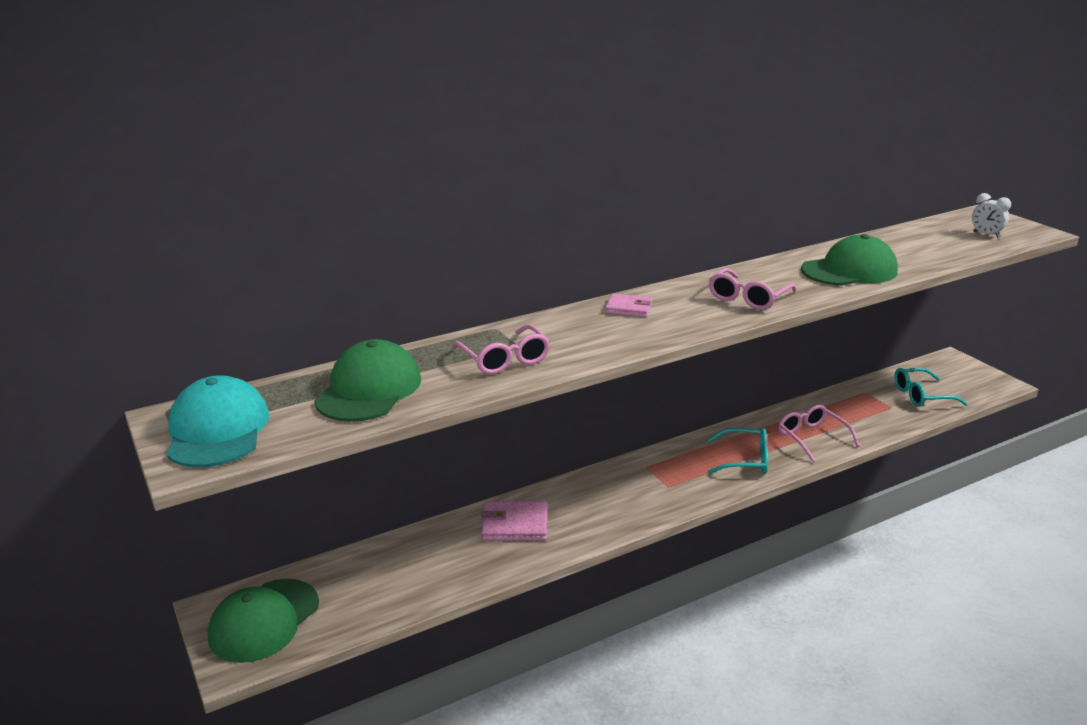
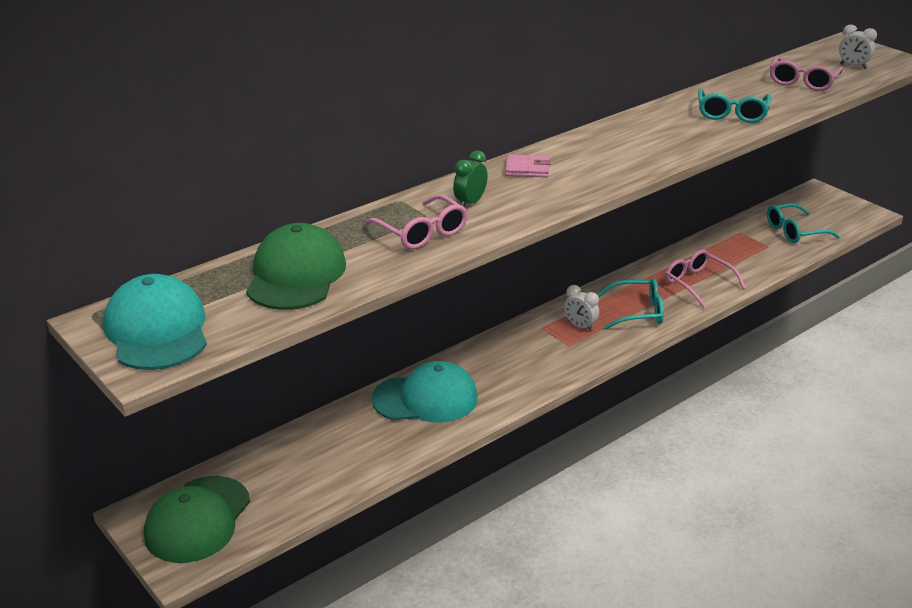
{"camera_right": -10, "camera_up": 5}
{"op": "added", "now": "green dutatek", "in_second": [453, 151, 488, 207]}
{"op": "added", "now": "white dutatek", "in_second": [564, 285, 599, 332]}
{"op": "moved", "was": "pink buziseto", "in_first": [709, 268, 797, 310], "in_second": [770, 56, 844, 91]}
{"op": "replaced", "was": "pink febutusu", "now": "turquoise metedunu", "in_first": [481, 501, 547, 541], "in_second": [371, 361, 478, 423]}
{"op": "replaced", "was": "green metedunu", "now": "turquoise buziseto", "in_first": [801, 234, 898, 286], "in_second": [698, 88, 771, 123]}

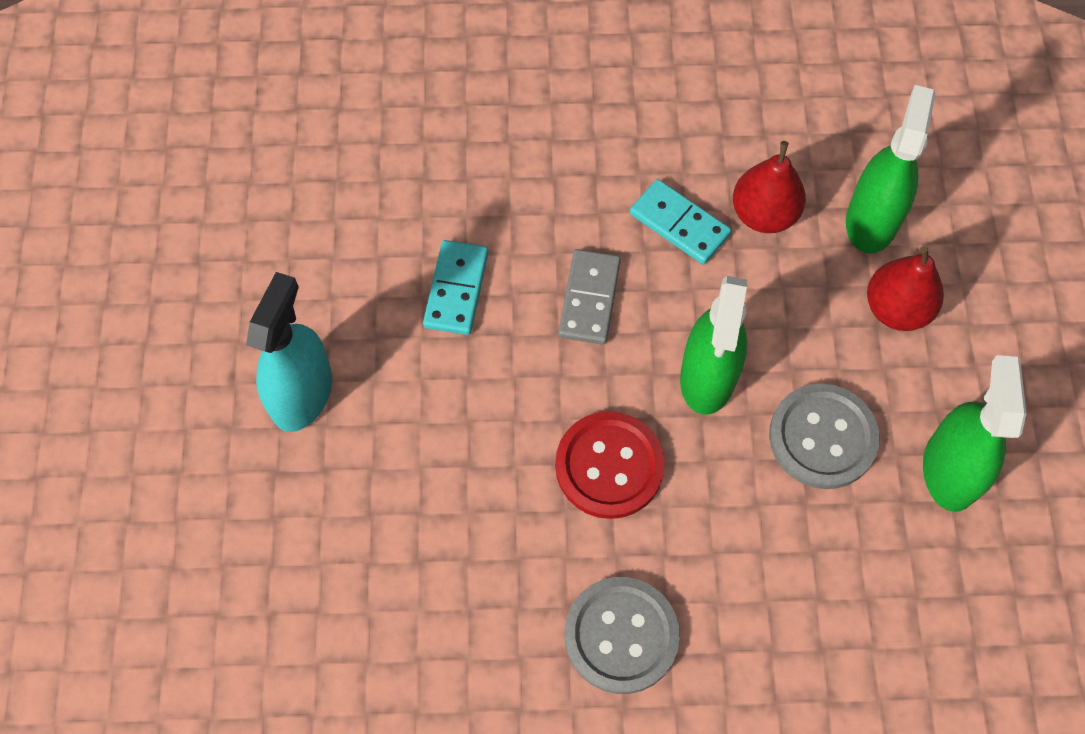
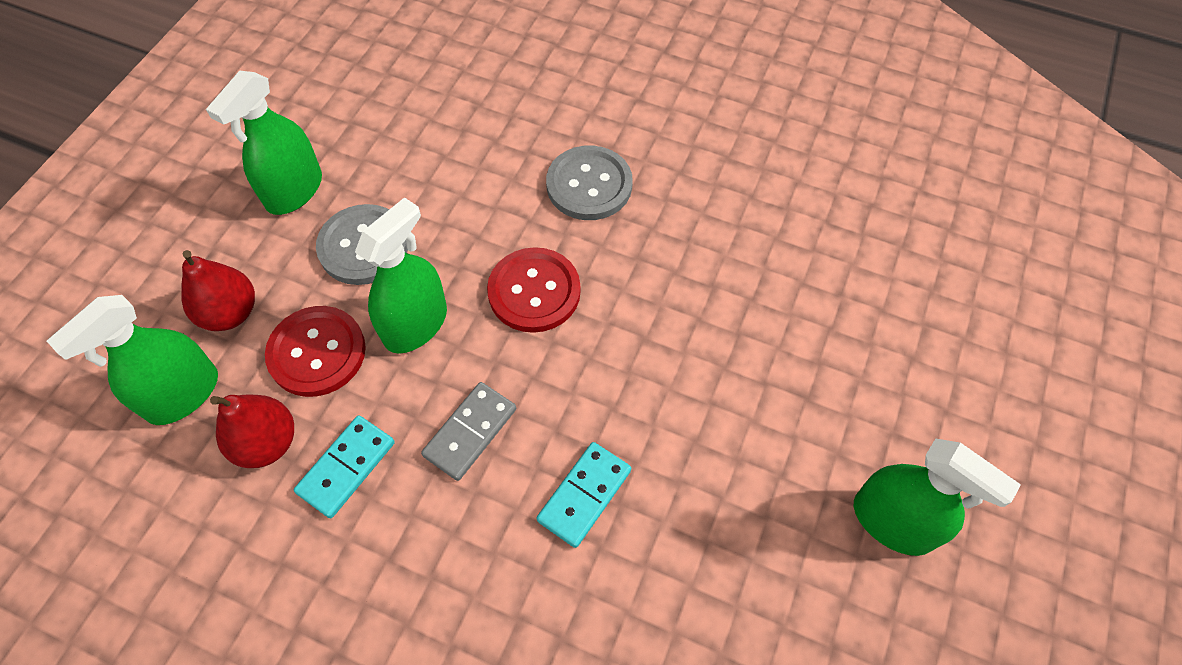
{"camera_right": -155, "camera_up": -5}
{"op": "removed", "was": "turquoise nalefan", "in_first": [246, 272, 332, 432]}
{"op": "added", "now": "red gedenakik", "in_second": [265, 306, 366, 397]}
{"op": "added", "now": "green nalefan", "in_second": [854, 438, 1021, 556]}
{"op": "turned", "was": "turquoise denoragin", "in_first": [630, 179, 731, 264], "in_second": [294, 415, 395, 518], "clockwise": 60}

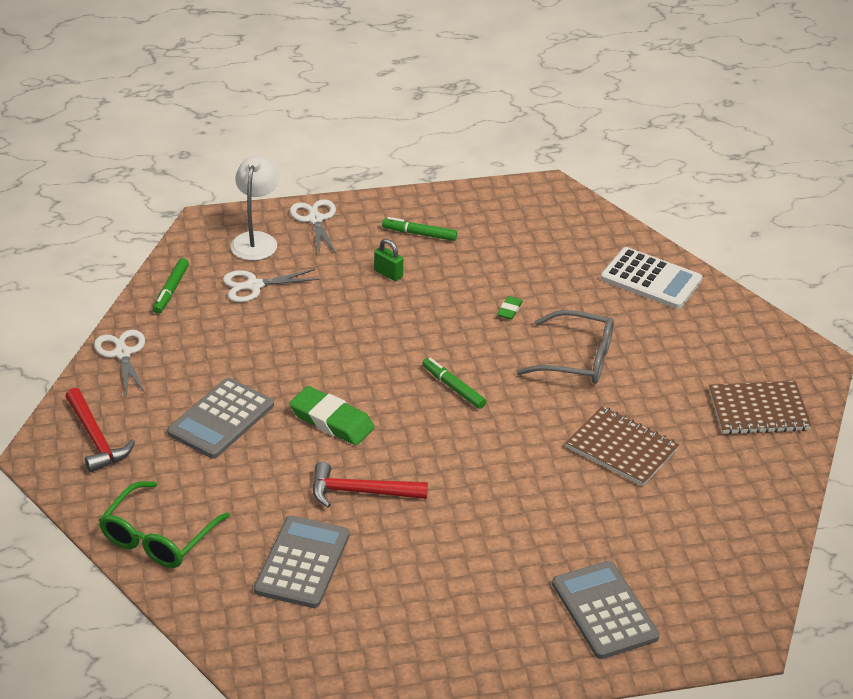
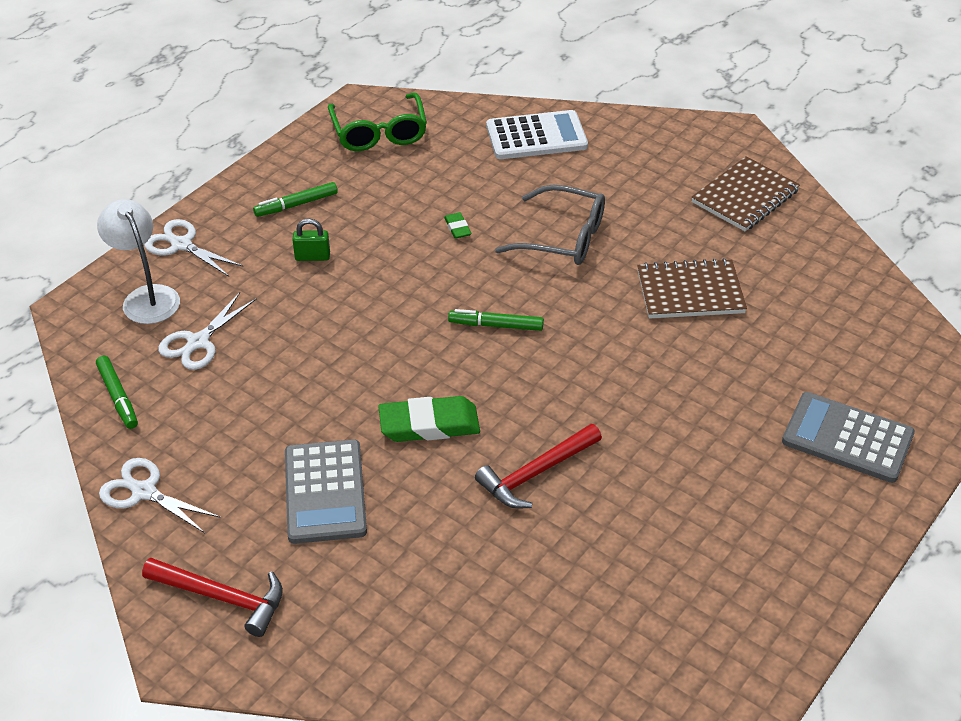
{"camera_right": -40, "camera_up": 5}
{"op": "removed", "was": "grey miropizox", "in_first": [254, 516, 350, 608]}
{"op": "moved", "was": "green buziseto", "in_first": [99, 481, 230, 568], "in_second": [328, 93, 427, 151]}
{"op": "turned", "was": "grey buziseto", "in_first": [516, 310, 614, 384], "in_second": [495, 185, 605, 265], "clockwise": 45}

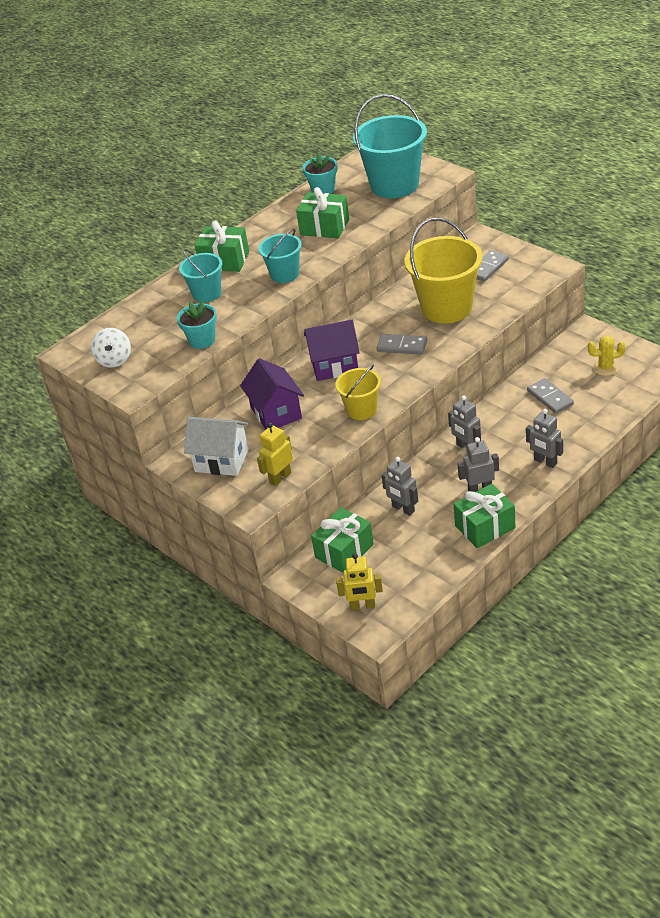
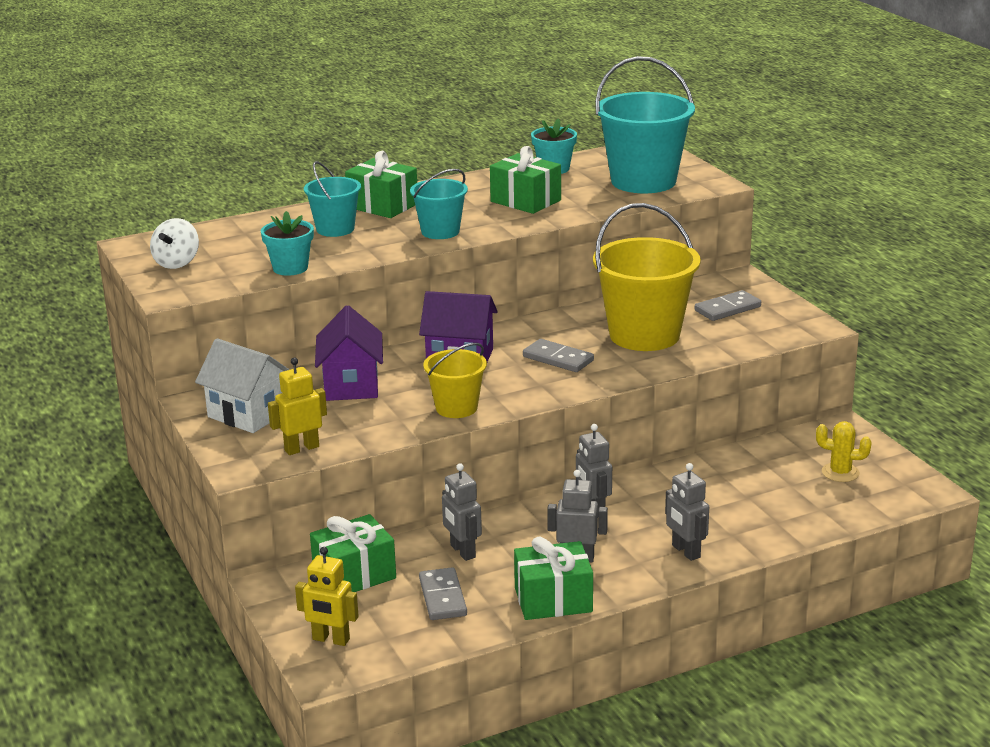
{"camera_right": 15, "camera_up": -15}
{"op": "moved", "was": "grey denoragin", "in_first": [527, 378, 574, 414], "in_second": [419, 567, 467, 620]}

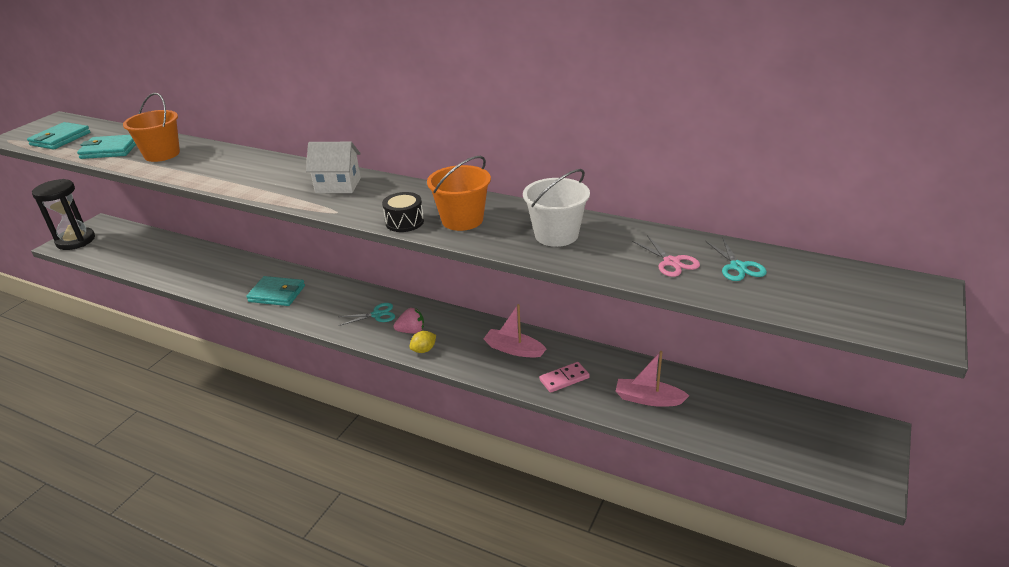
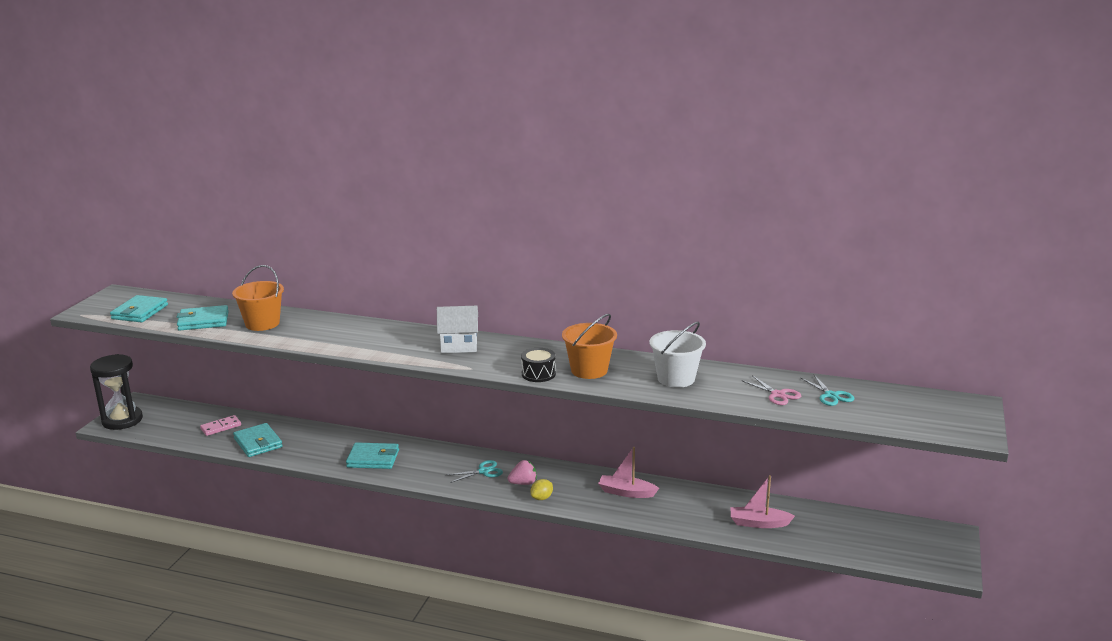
{"camera_right": -10, "camera_up": -10}
{"op": "added", "now": "turquoise febutusu", "in_second": [233, 423, 282, 457]}
{"op": "moved", "was": "pink denoragin", "in_first": [539, 362, 590, 393], "in_second": [200, 415, 241, 436]}

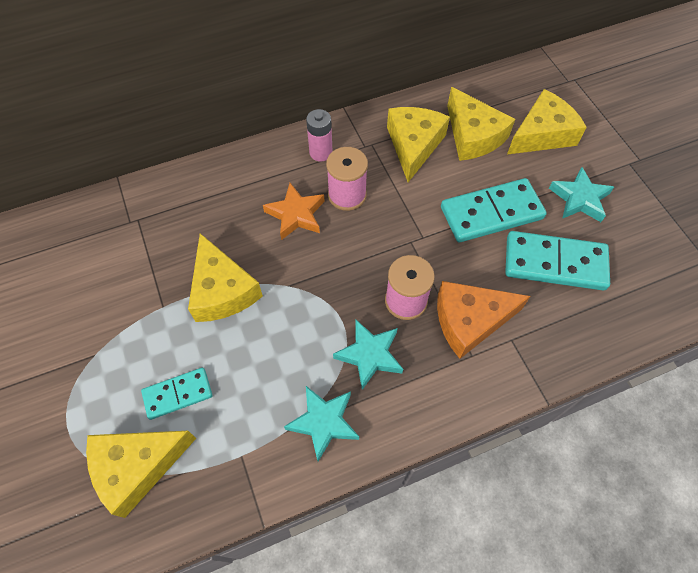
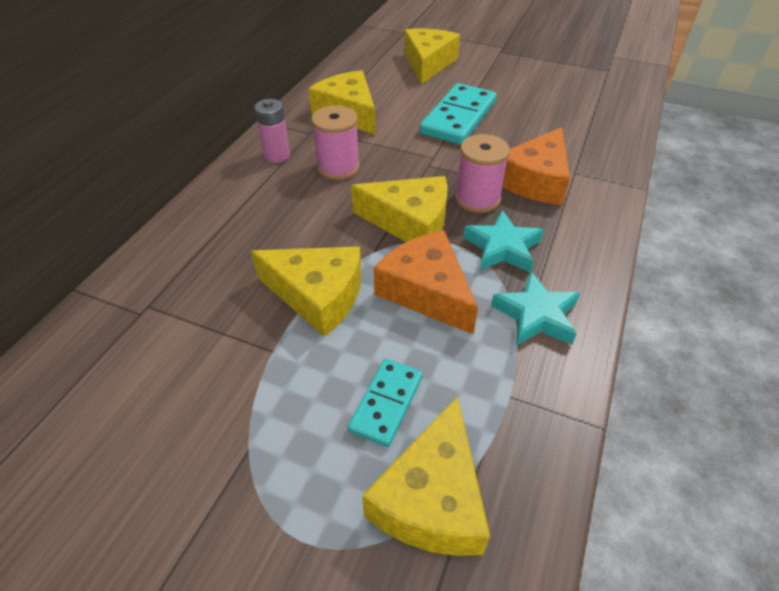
{"camera_right": -45, "camera_up": -15}
{"op": "removed", "was": "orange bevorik", "in_first": [263, 183, 325, 240]}
{"op": "removed", "was": "turquoise denoragin", "in_first": [505, 231, 610, 290]}
{"op": "removed", "was": "turquoise bevorik", "in_first": [549, 167, 614, 222]}
{"op": "added", "now": "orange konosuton", "in_second": [374, 230, 478, 334]}
{"op": "moved", "was": "yellow konosuton", "in_first": [447, 87, 515, 161], "in_second": [351, 176, 448, 242]}

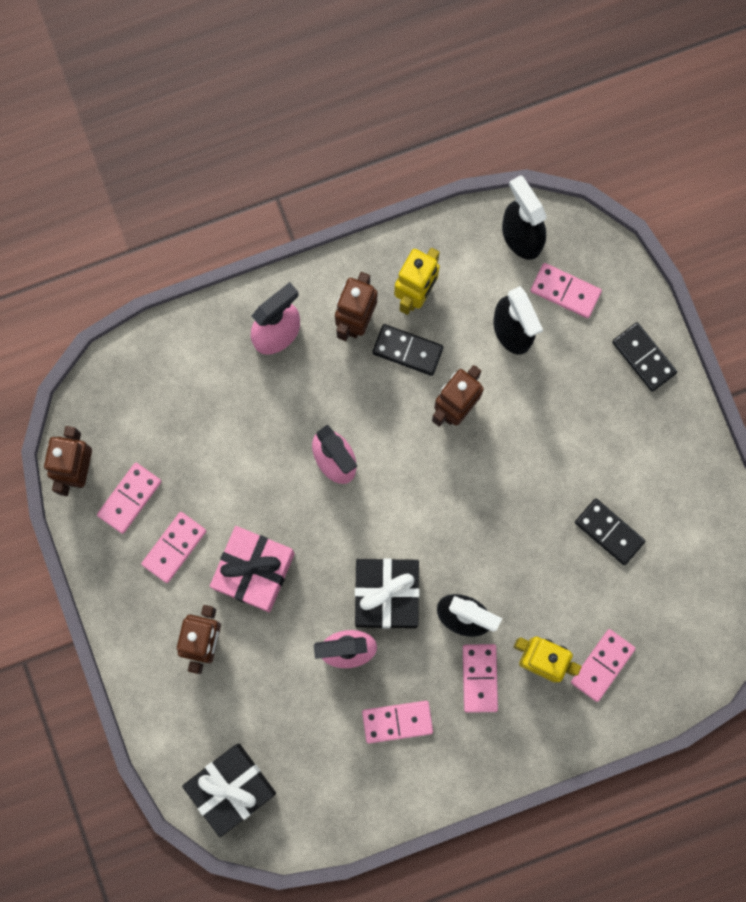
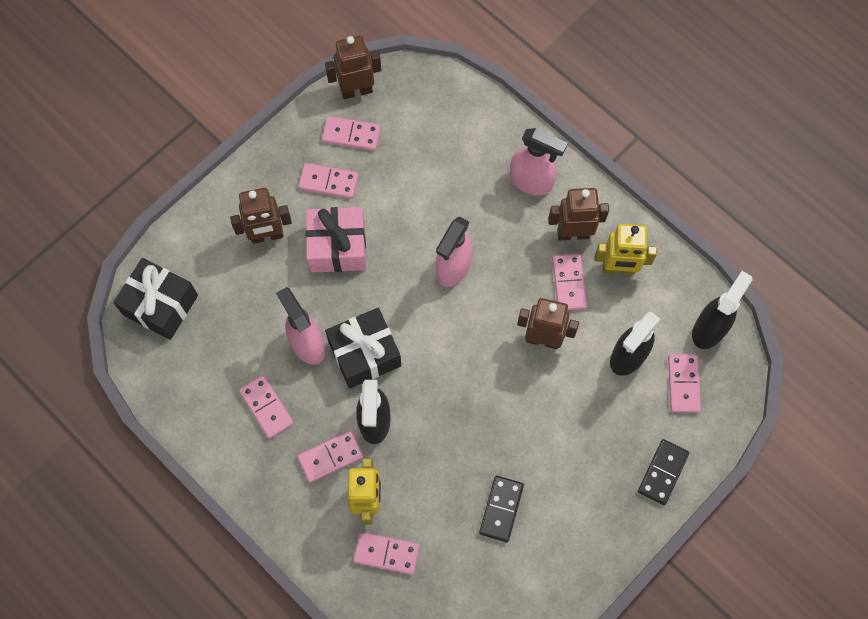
{"camera_right": 65, "camera_up": -10}
{"op": "recoloured", "was": "black denoragin", "now": "pink denoragin", "in_first": [372, 324, 444, 376], "in_second": [552, 253, 587, 310]}

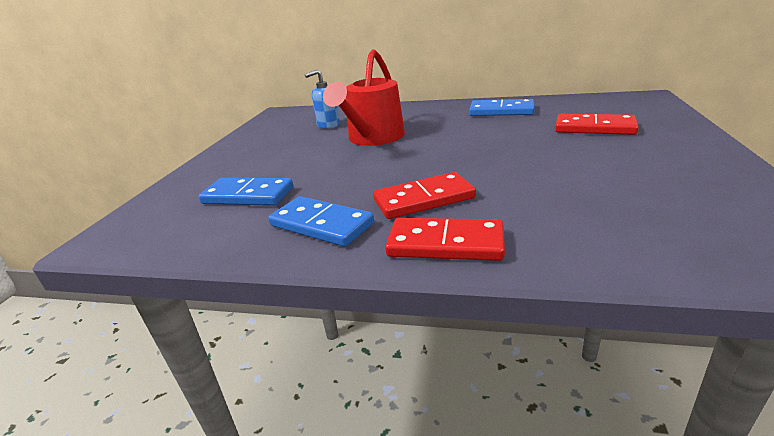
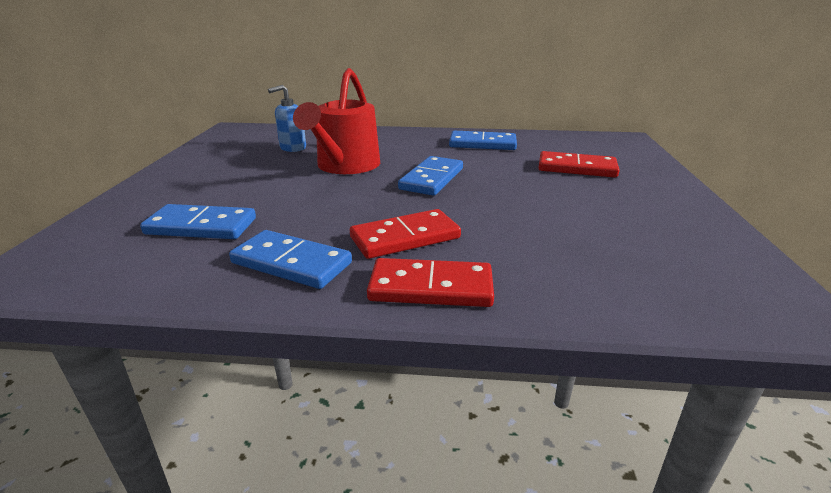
{"camera_right": -10, "camera_up": 0}
{"op": "added", "now": "blue denoragin", "in_second": [398, 156, 463, 196]}

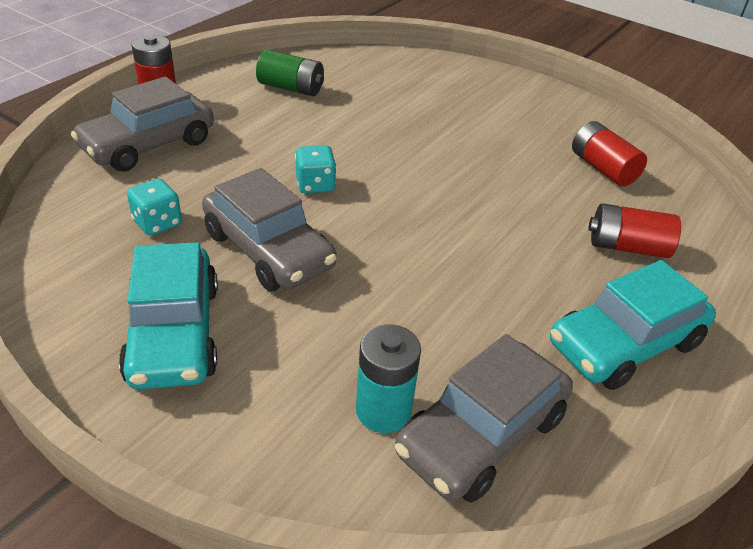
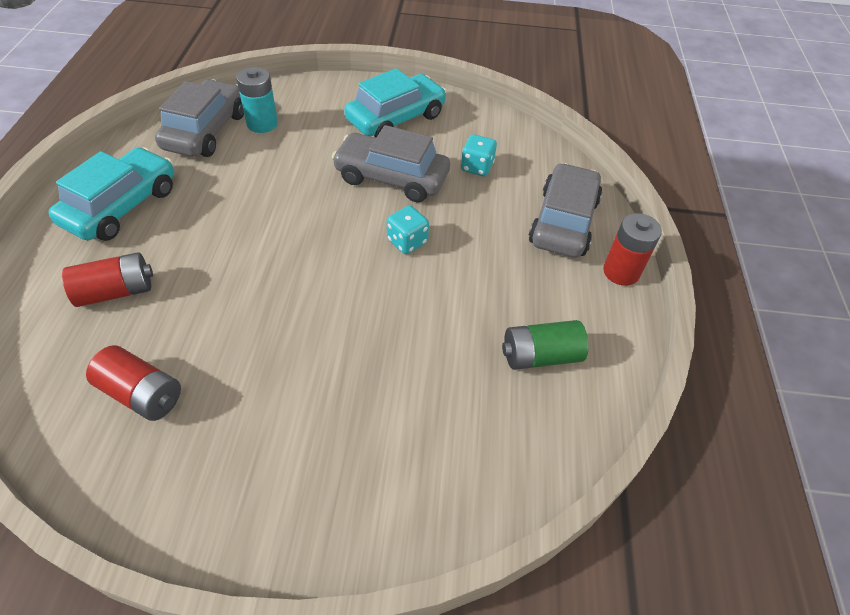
{"camera_right": 150, "camera_up": 10}
{"op": "turned", "was": "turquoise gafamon", "in_first": [119, 242, 218, 389], "in_second": [344, 68, 447, 138], "clockwise": 90}

